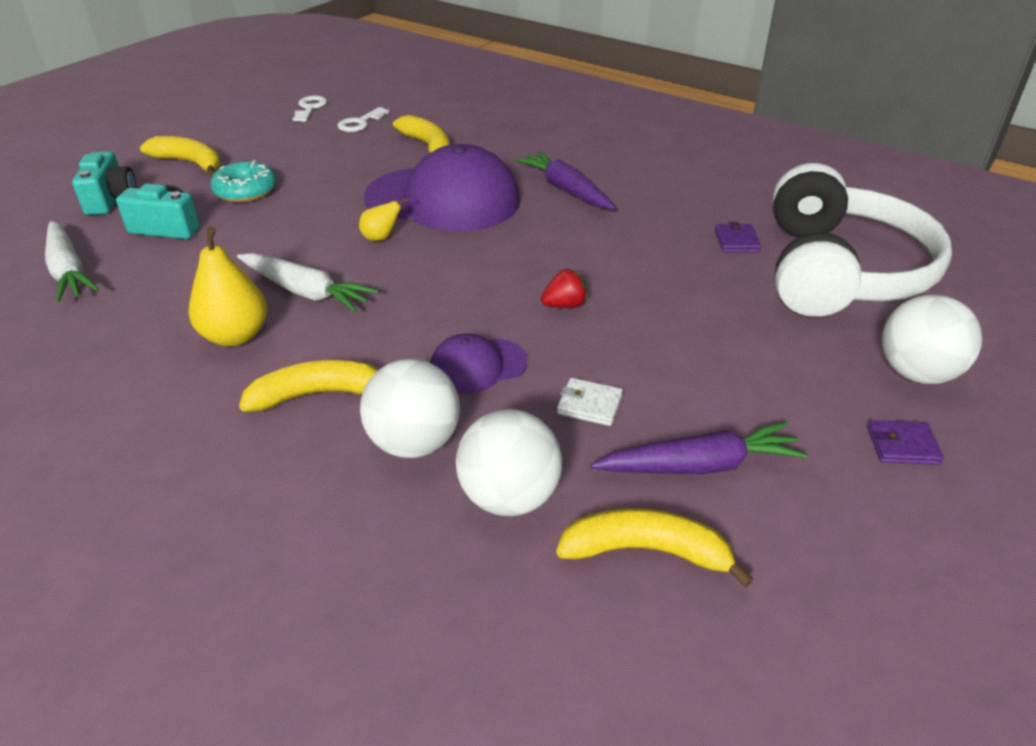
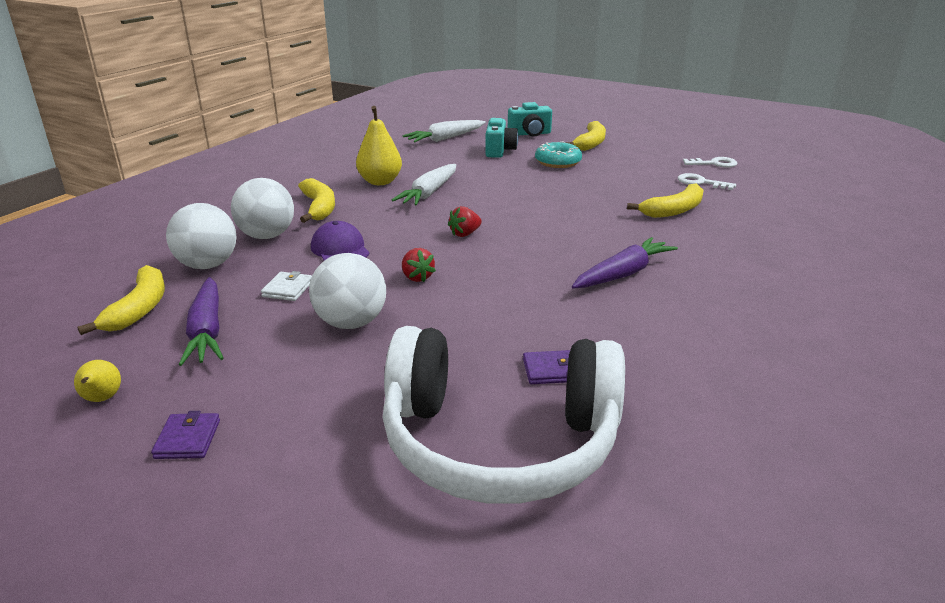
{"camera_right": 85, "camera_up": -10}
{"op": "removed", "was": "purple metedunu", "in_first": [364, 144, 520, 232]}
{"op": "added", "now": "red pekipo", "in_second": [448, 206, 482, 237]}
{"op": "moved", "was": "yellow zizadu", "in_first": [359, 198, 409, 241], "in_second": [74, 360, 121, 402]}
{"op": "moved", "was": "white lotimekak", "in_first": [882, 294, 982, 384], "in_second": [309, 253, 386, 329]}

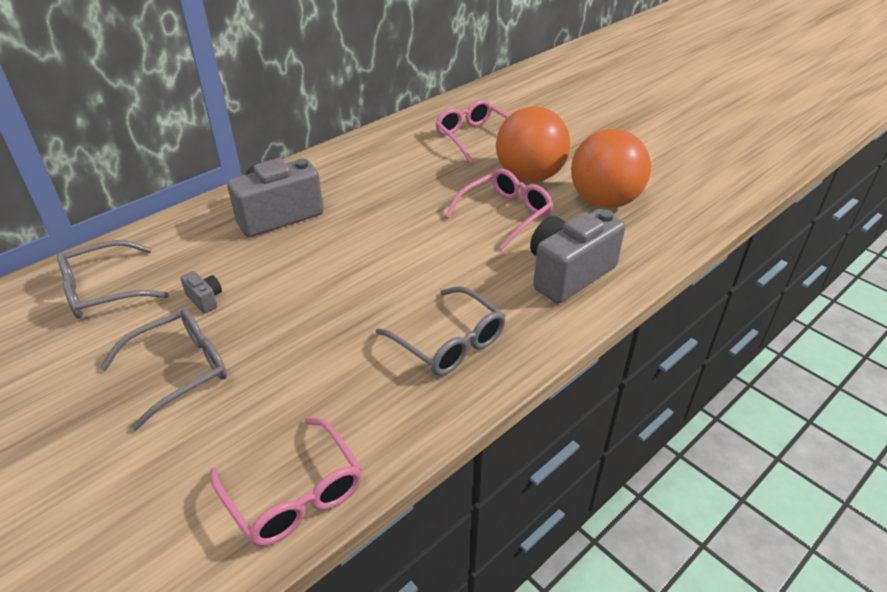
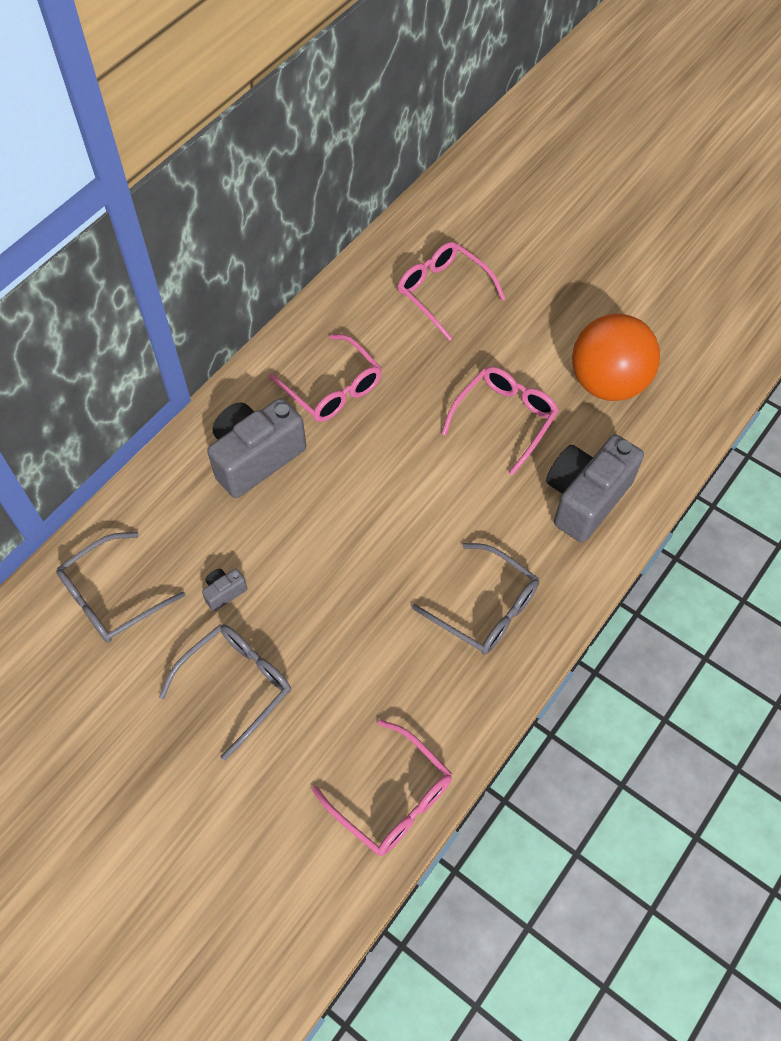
{"camera_right": -10, "camera_up": 20}
{"op": "removed", "was": "orange lotimekak", "in_first": [496, 106, 570, 182]}
{"op": "added", "now": "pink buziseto", "in_second": [269, 334, 382, 422]}
{"op": "turned", "was": "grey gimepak", "in_first": [180, 271, 222, 314], "in_second": [202, 569, 247, 611], "clockwise": -75}

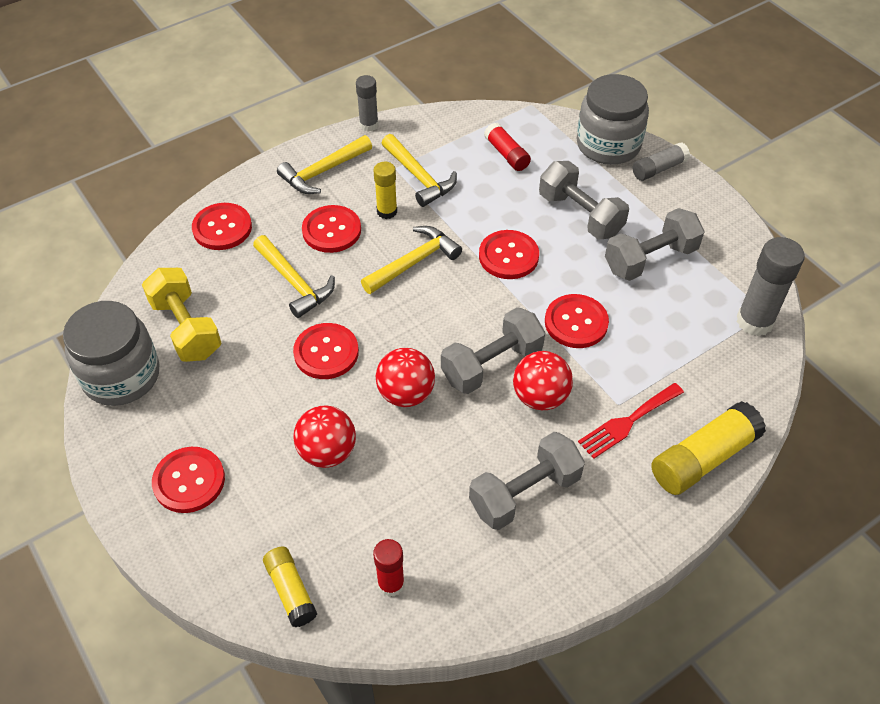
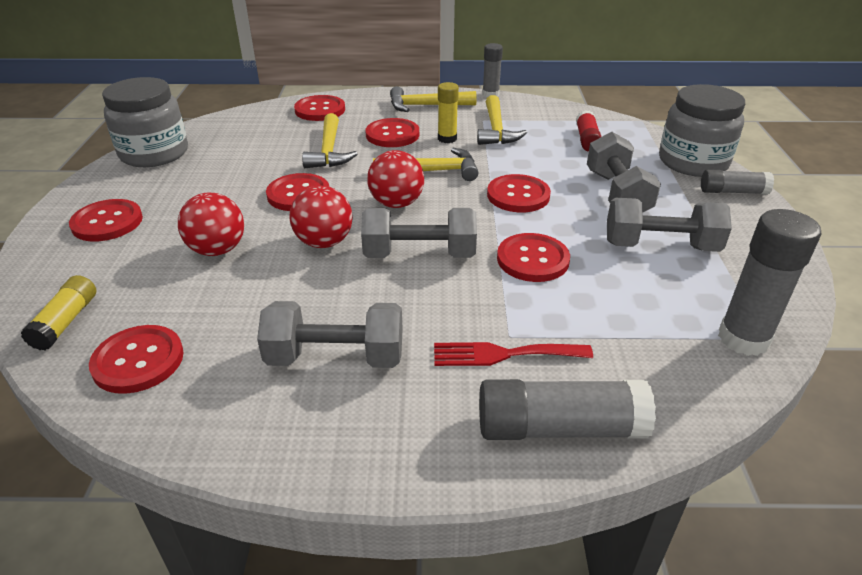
{"camera_right": 35, "camera_up": -15}
{"op": "removed", "was": "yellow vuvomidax", "in_first": [142, 268, 221, 362]}
{"op": "moved", "was": "red lotimekak", "in_first": [513, 351, 573, 410], "in_second": [367, 150, 424, 208]}
{"op": "replaced", "was": "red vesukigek", "now": "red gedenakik", "in_first": [373, 539, 405, 597], "in_second": [89, 325, 184, 394]}
{"op": "recoloured", "was": "yellow vesukigek", "now": "grey vesukigek", "in_first": [651, 401, 766, 495], "in_second": [479, 379, 656, 440]}

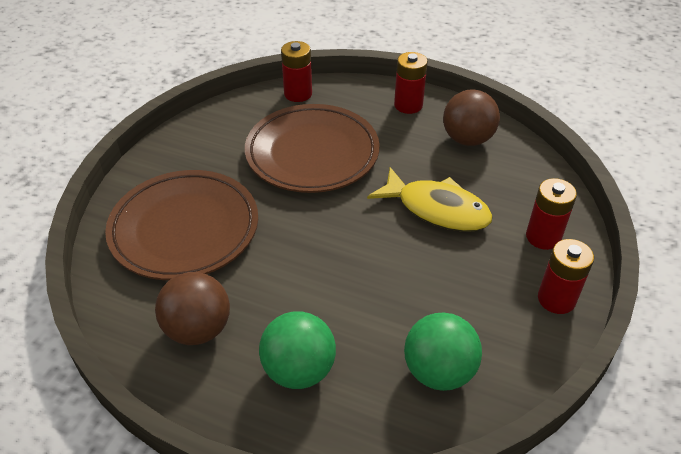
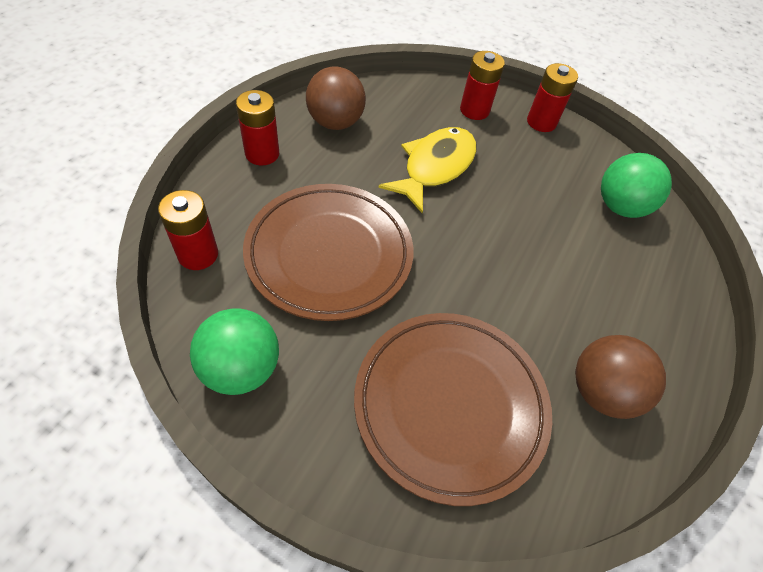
{"camera_right": -90, "camera_up": 10}
{"op": "moved", "was": "green lotimekak", "in_first": [259, 311, 336, 389], "in_second": [190, 308, 279, 395]}

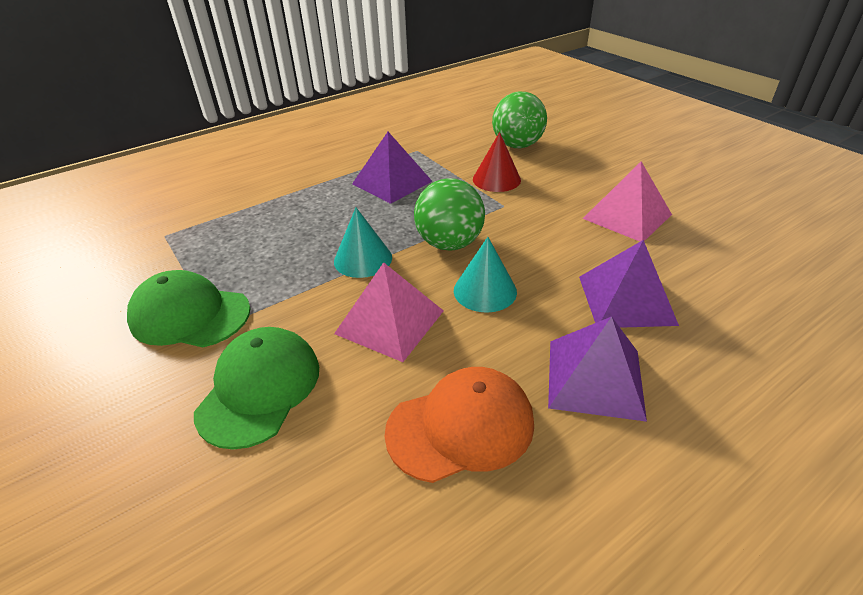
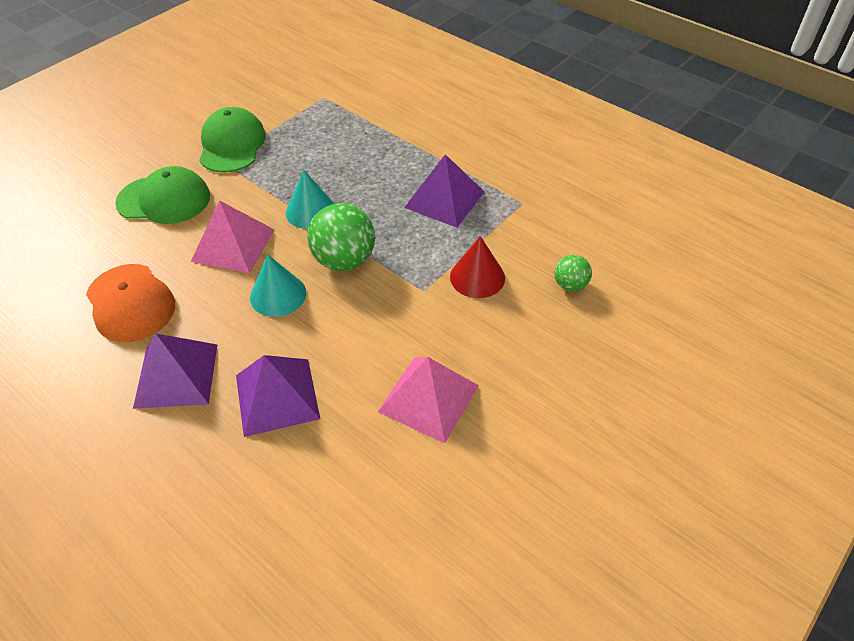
{"camera_right": 75, "camera_up": 10}
{"op": "resized", "was": "green lotimekak", "in_first": [492, 92, 547, 148], "in_second": [555, 255, 592, 291], "ratio": 0.54}

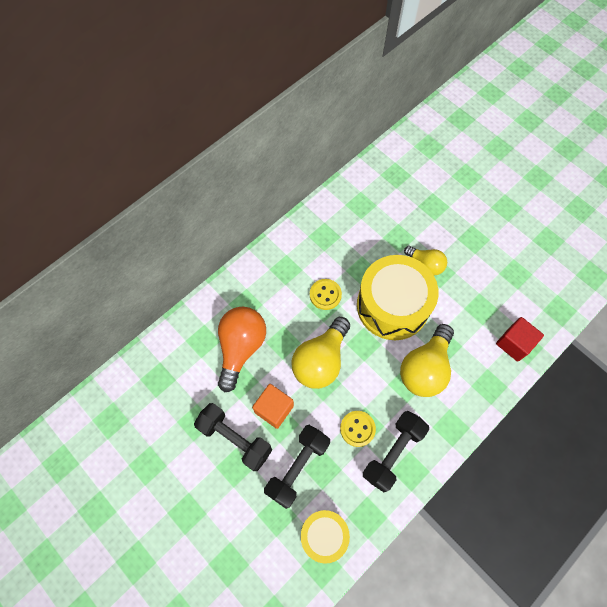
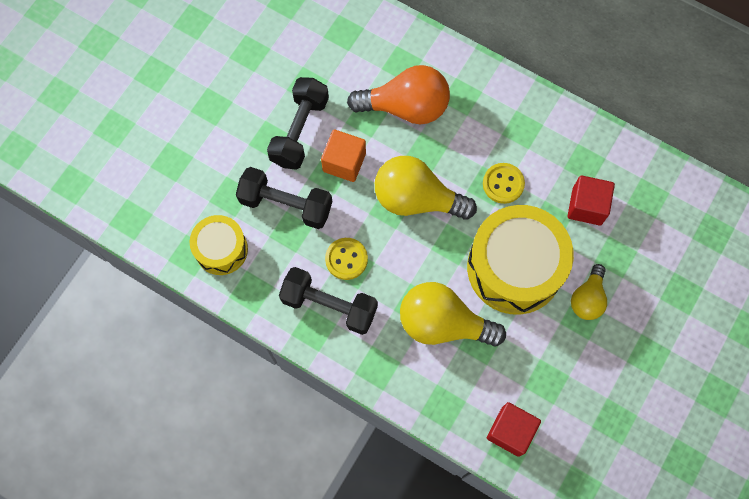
{"camera_right": 75, "camera_up": 5}
{"op": "added", "now": "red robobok", "in_second": [568, 175, 615, 226]}

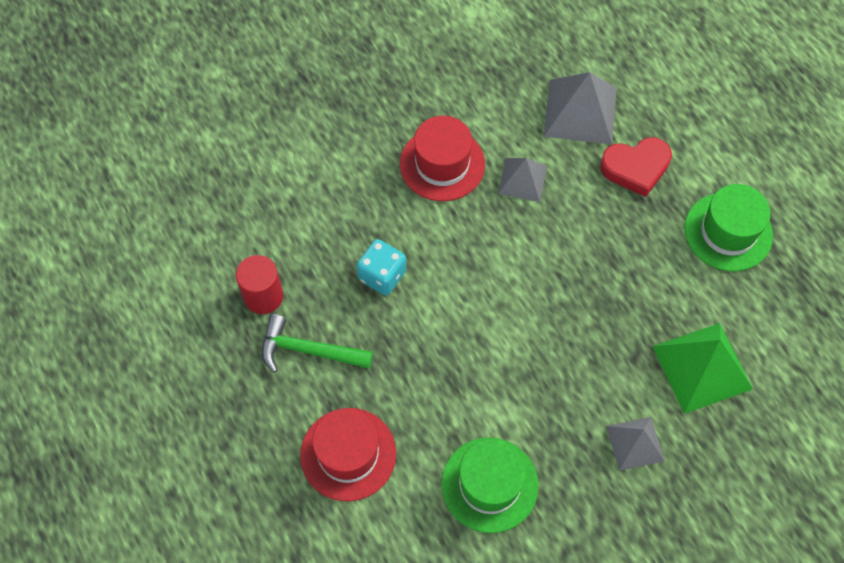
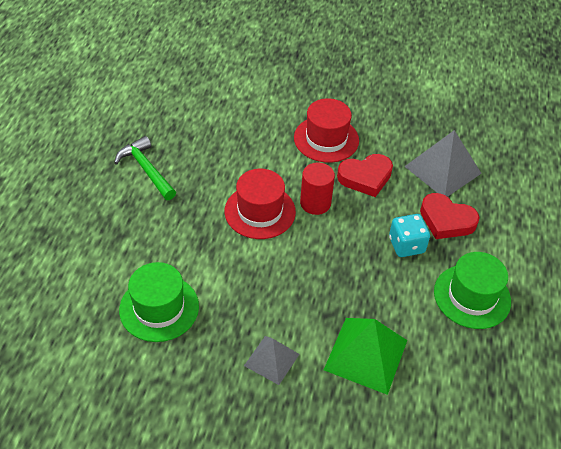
{"camera_right": 40, "camera_up": -15}
{"op": "moved", "was": "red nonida", "in_first": [236, 255, 283, 314], "in_second": [300, 163, 335, 215]}
{"op": "moved", "was": "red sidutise", "in_first": [300, 408, 396, 501], "in_second": [224, 169, 296, 239]}
{"op": "moved", "was": "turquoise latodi", "in_first": [357, 239, 406, 295], "in_second": [389, 214, 430, 257]}
{"op": "replaced", "was": "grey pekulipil", "now": "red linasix", "in_first": [498, 158, 547, 202], "in_second": [337, 154, 393, 197]}

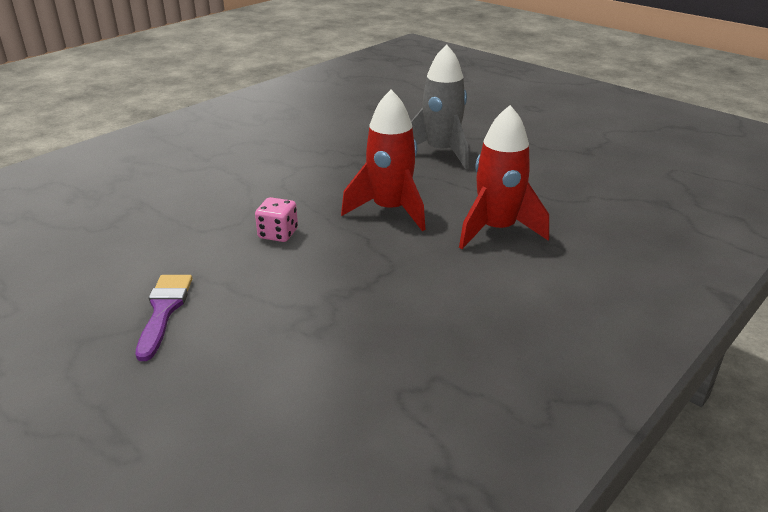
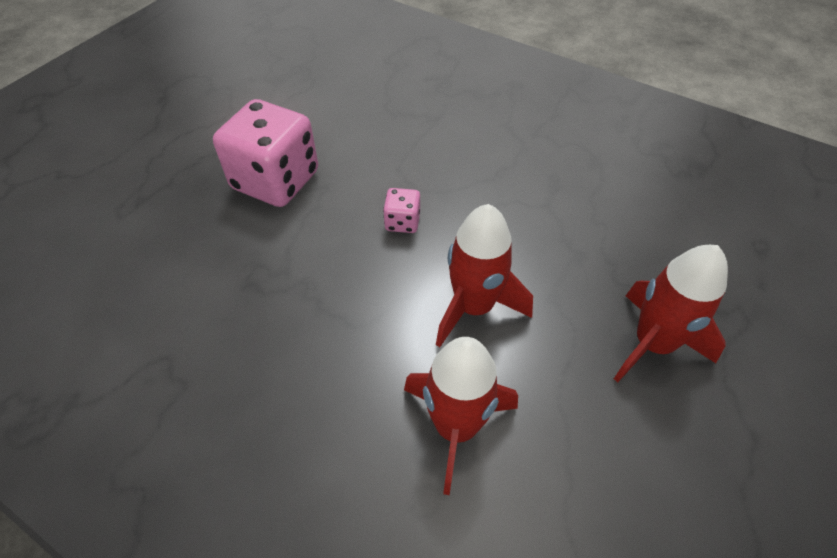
{"camera_right": 80, "camera_up": 20}
{"op": "replaced", "was": "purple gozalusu", "now": "pink latodi", "in_first": [136, 275, 192, 361], "in_second": [213, 99, 318, 207]}
{"op": "recoloured", "was": "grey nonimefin", "now": "red nonimefin", "in_first": [411, 44, 469, 169], "in_second": [614, 245, 728, 382]}

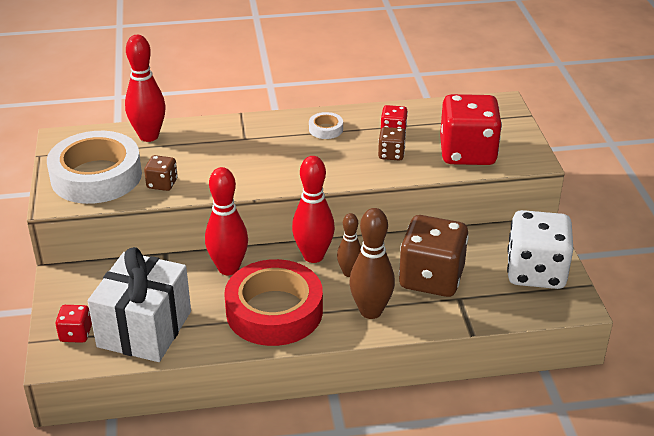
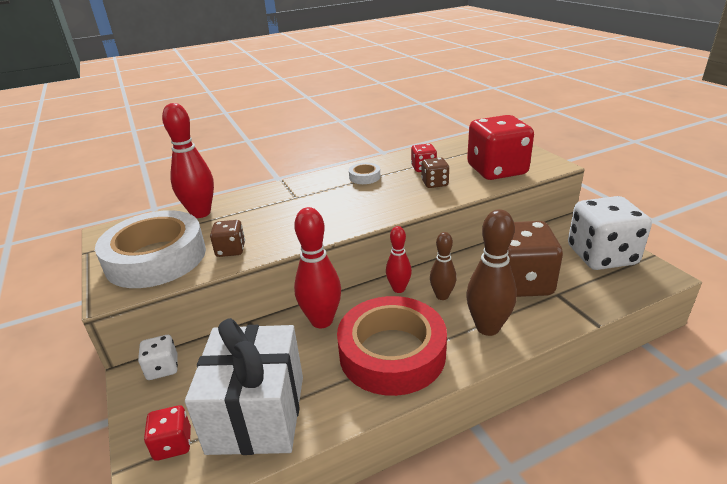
{"camera_right": -15, "camera_up": -5}
{"op": "added", "now": "white latodi", "in_second": [138, 335, 178, 380]}
{"op": "resized", "was": "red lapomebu", "in_first": [292, 156, 335, 263], "in_second": [386, 226, 412, 293], "ratio": 0.61}

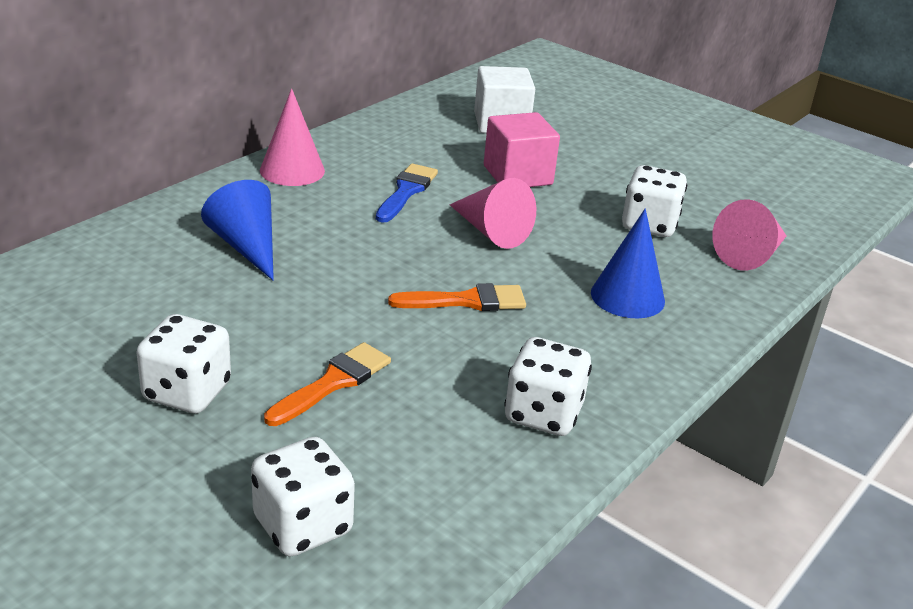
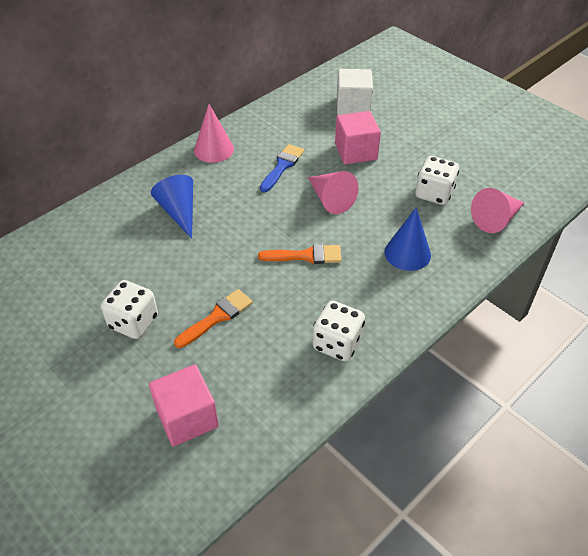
{"camera_right": 10, "camera_up": 15}
{"op": "replaced", "was": "white latodi", "now": "pink robobok", "in_first": [251, 437, 355, 557], "in_second": [149, 365, 219, 447]}

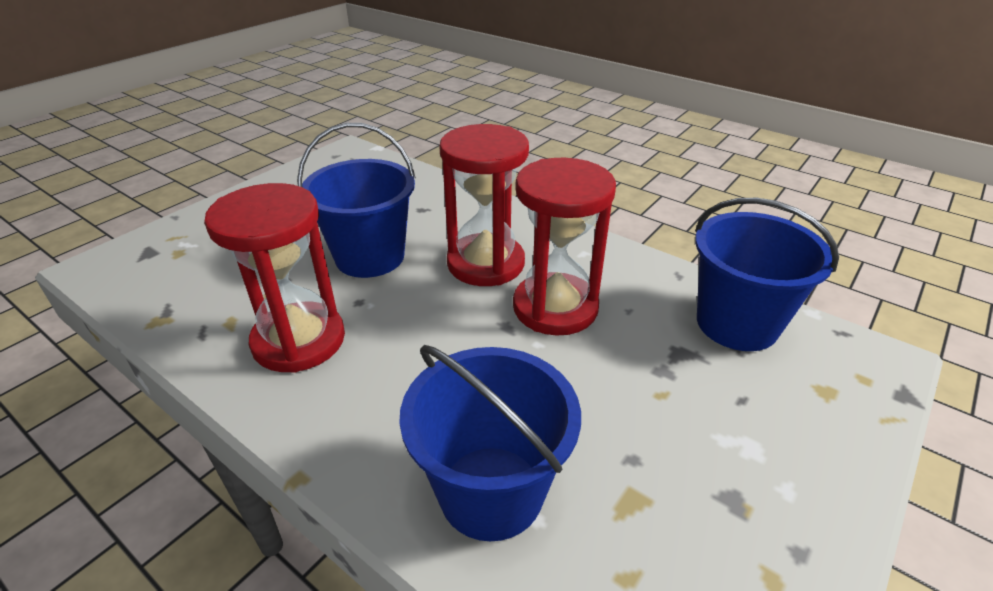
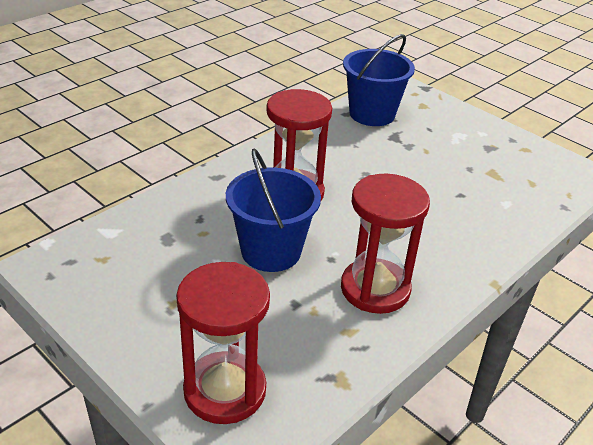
{"camera_right": -85, "camera_up": 0}
{"op": "removed", "was": "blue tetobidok", "in_first": [399, 345, 581, 541]}
{"op": "moved", "was": "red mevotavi", "in_first": [513, 158, 616, 336], "in_second": [176, 262, 270, 424]}

